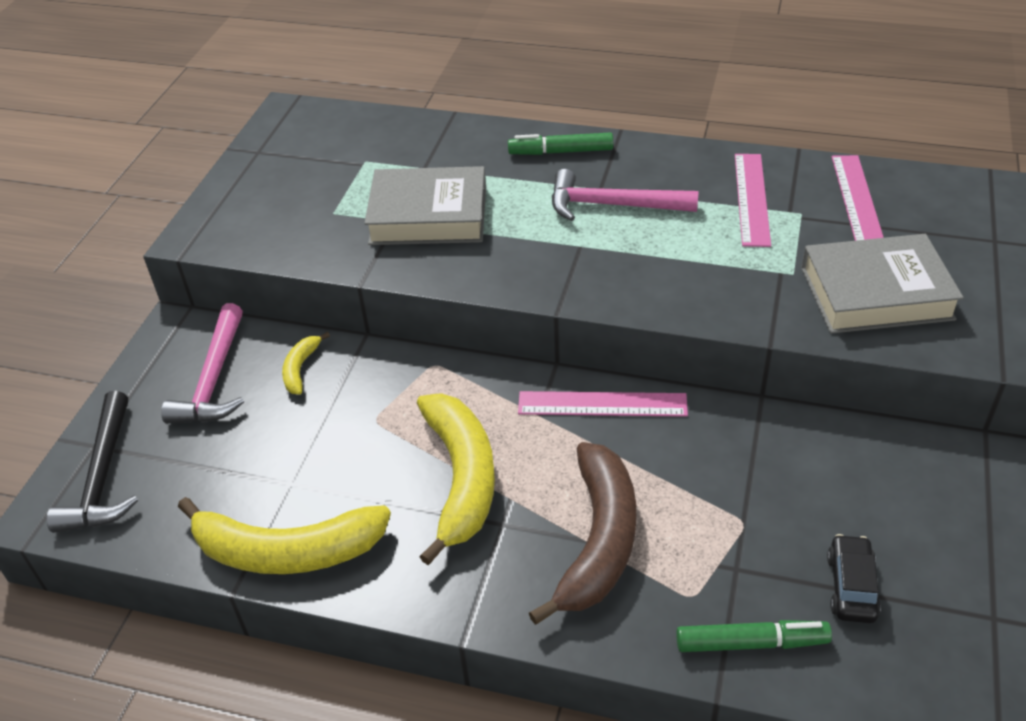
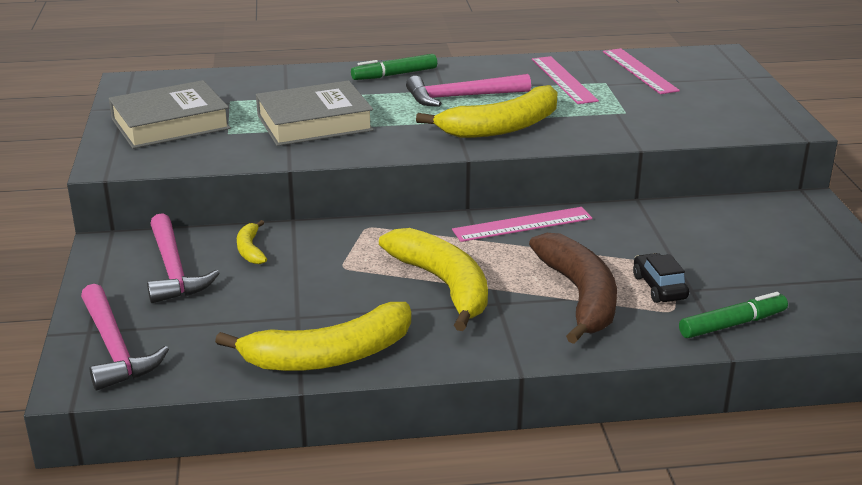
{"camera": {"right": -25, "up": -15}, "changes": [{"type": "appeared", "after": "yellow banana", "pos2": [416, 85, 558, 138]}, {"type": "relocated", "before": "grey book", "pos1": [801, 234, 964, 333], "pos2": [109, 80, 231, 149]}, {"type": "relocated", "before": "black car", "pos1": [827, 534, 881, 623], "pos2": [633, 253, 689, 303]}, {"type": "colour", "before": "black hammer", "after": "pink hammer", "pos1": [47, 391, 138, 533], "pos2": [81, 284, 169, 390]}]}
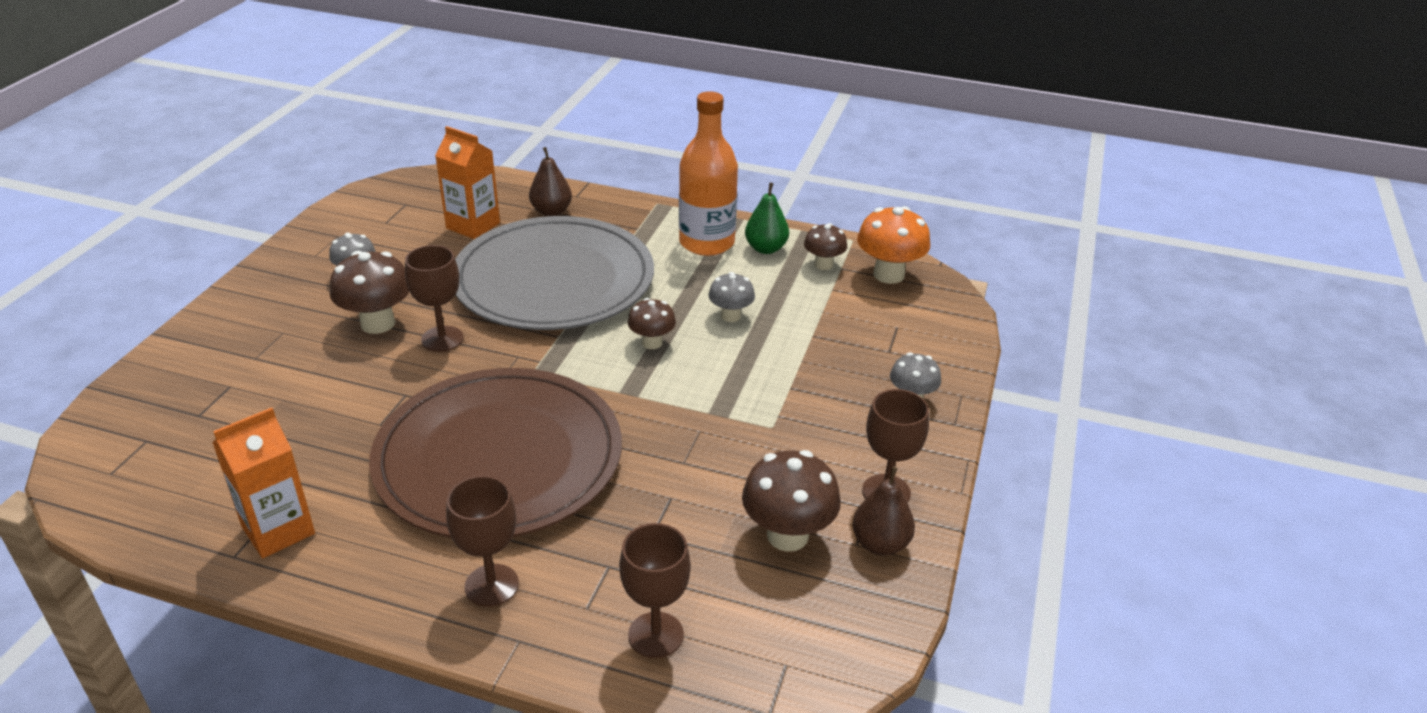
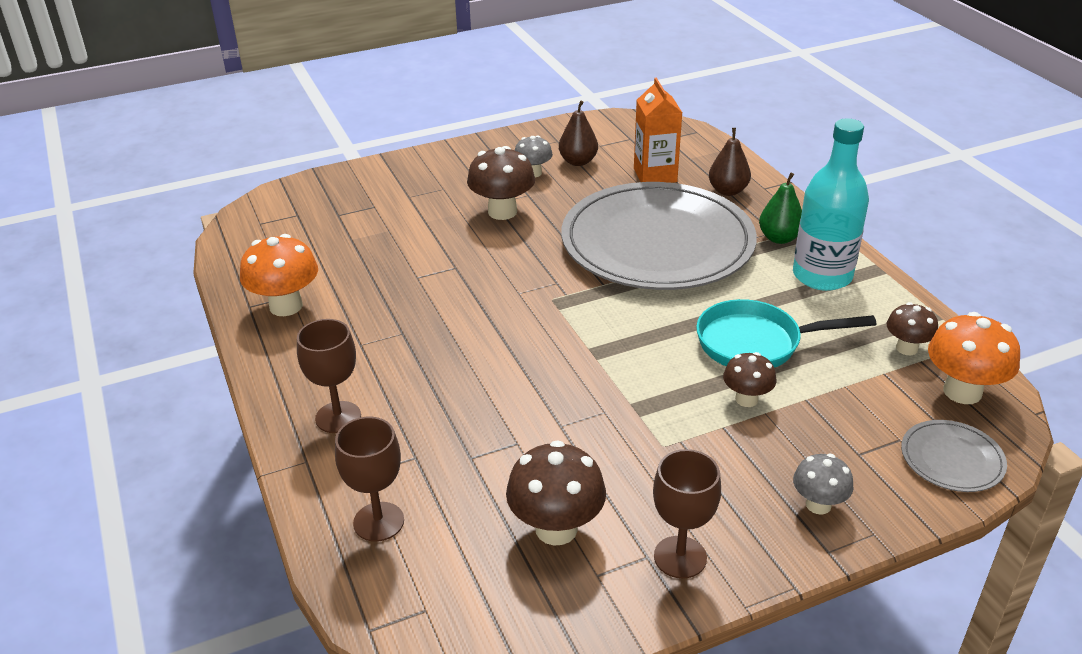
{"camera": {"right": 50, "up": 0}, "changes": [{"type": "missing", "before": "brown plate", "pos1": [369, 368, 622, 538]}, {"type": "missing", "before": "brown goblet", "pos1": [405, 245, 464, 352]}, {"type": "appeared", "after": "grey plate", "pos2": [901, 420, 1007, 492]}, {"type": "relocated", "before": "brown mushroom", "pos1": [628, 298, 676, 349], "pos2": [723, 352, 776, 407]}, {"type": "relocated", "before": "green pear", "pos1": [745, 182, 789, 254], "pos2": [759, 173, 802, 244]}, {"type": "relocated", "before": "brown pear", "pos1": [852, 466, 915, 555], "pos2": [559, 101, 598, 166]}, {"type": "exchanged", "before": "orange carton", "after": "orange mushroom", "pos1": [212, 408, 315, 558], "pos2": [240, 234, 318, 316]}, {"type": "exchanged", "before": "grey mushroom", "after": "turquoise pan", "pos1": [709, 272, 755, 322], "pos2": [696, 299, 876, 368]}, {"type": "colour", "before": "orange bottle", "after": "turquoise bottle", "pos1": [679, 91, 738, 256], "pos2": [793, 118, 869, 291]}]}
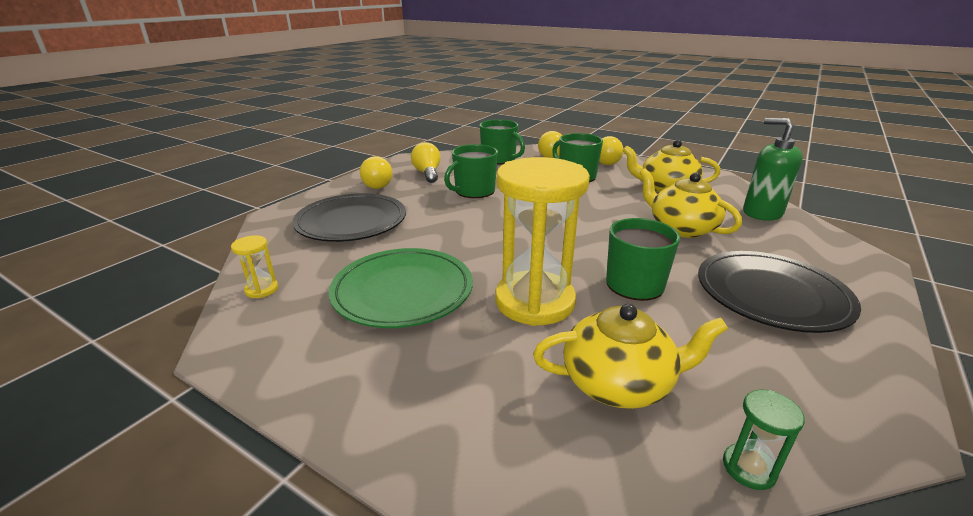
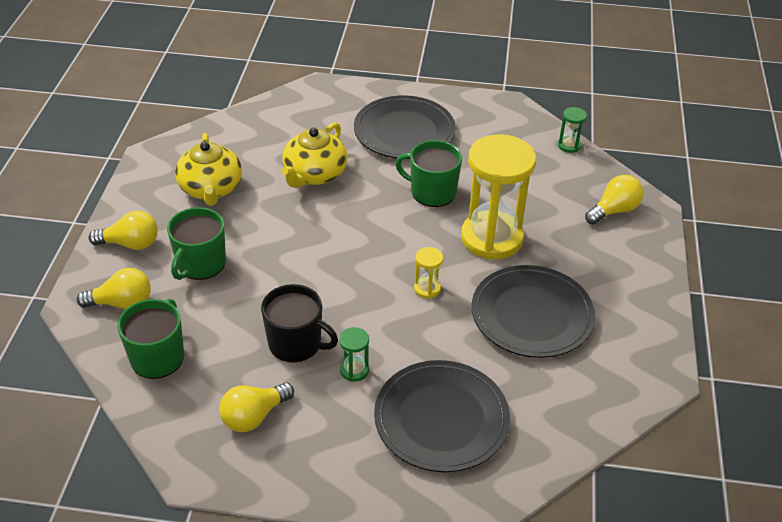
{"camera": {"right": -115, "up": 15}, "changes": [{"type": "missing", "before": "yellow teapot", "pos1": [533, 304, 728, 409]}, {"type": "missing", "before": "green soap dispenser", "pos1": [743, 118, 803, 221]}, {"type": "appeared", "after": "green hourglass", "pos2": [339, 327, 369, 382]}, {"type": "relocated", "before": "yellow hourglass", "pos1": [231, 235, 278, 298], "pos2": [414, 247, 443, 299]}, {"type": "relocated", "before": "yellow light bulb", "pos1": [360, 156, 392, 189], "pos2": [585, 175, 644, 225]}, {"type": "colour", "before": "green plate", "after": "black plate", "pos1": [329, 248, 473, 328], "pos2": [472, 265, 595, 358]}, {"type": "colour", "before": "green mug", "after": "black mug", "pos1": [444, 144, 498, 198], "pos2": [261, 284, 338, 363]}]}
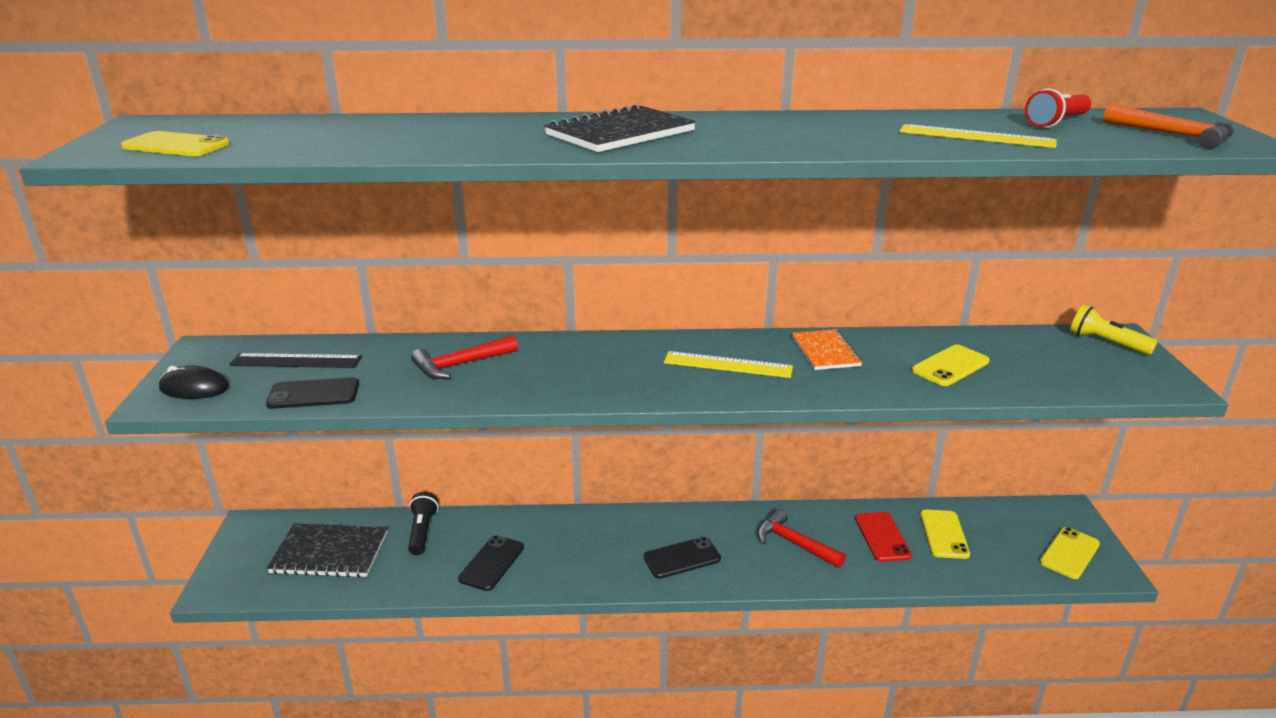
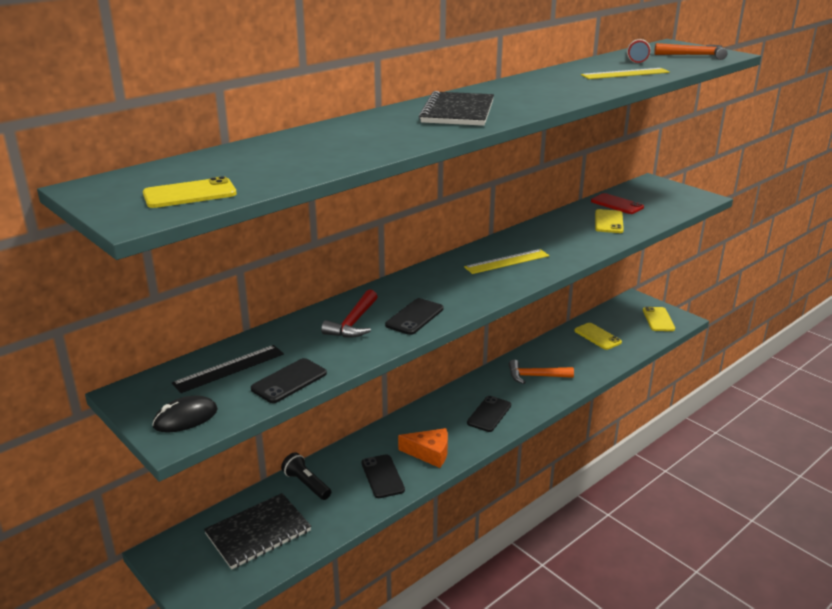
{"camera": {"right": -40, "up": 0}, "changes": [{"type": "missing", "before": "orange notebook", "pos1": [792, 329, 862, 370]}, {"type": "missing", "before": "yellow flashlight", "pos1": [1070, 305, 1158, 355]}, {"type": "appeared", "after": "black phone", "pos2": [385, 298, 444, 335]}, {"type": "appeared", "after": "orange cheese", "pos2": [398, 428, 448, 468]}, {"type": "relocated", "before": "red phone", "pos1": [855, 512, 912, 562], "pos2": [591, 193, 644, 214]}, {"type": "colour", "before": "red hammer", "after": "orange hammer", "pos1": [758, 509, 846, 568], "pos2": [509, 360, 574, 384]}]}
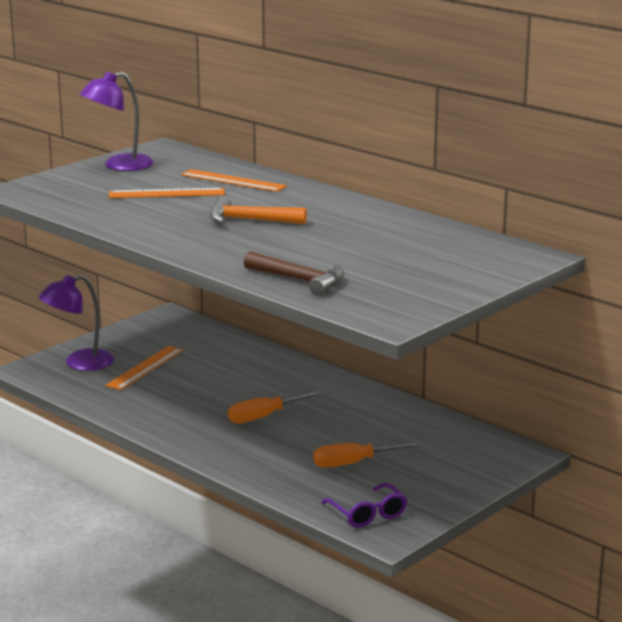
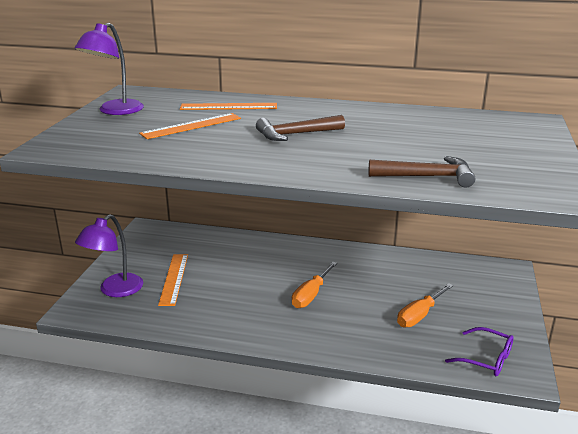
{"camera": {"right": -30, "up": 5}, "changes": [{"type": "colour", "before": "orange hammer", "after": "brown hammer", "pos1": [210, 196, 307, 224], "pos2": [256, 115, 345, 141]}]}
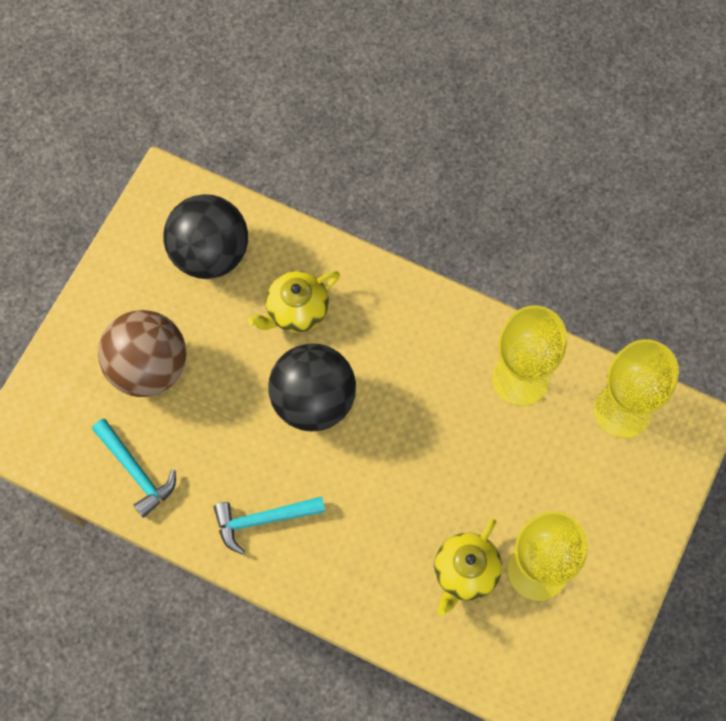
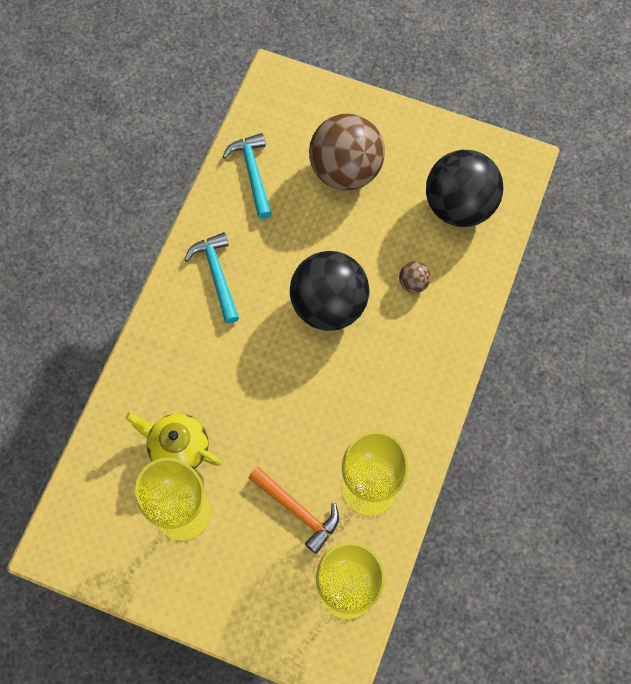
{"camera": {"right": 85, "up": 0}, "changes": [{"type": "appeared", "after": "orange hammer", "pos2": [248, 467, 339, 554]}, {"type": "exchanged", "before": "yellow teapot", "after": "brown ball", "pos1": [248, 271, 340, 333], "pos2": [399, 261, 431, 293]}, {"type": "spun", "before": "turquoise hammer", "pos1": [92, 419, 176, 518], "pos2": [222, 133, 272, 219], "turn": 120}]}
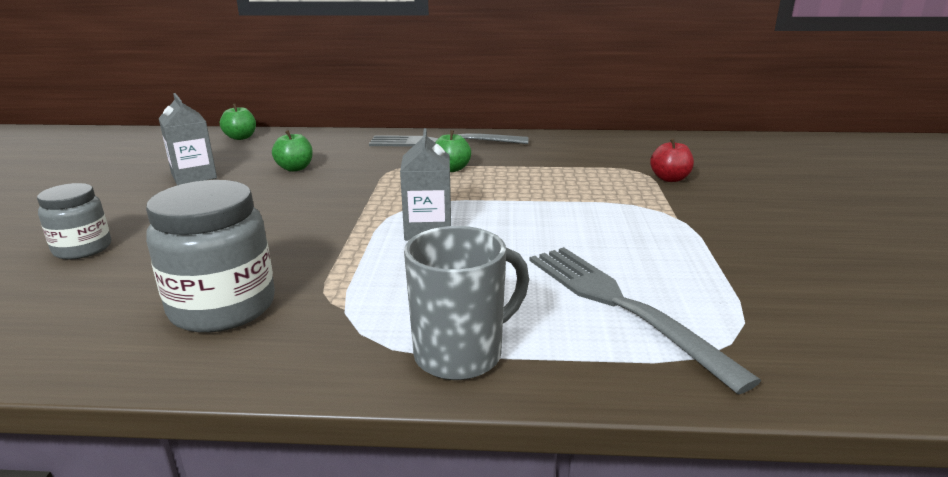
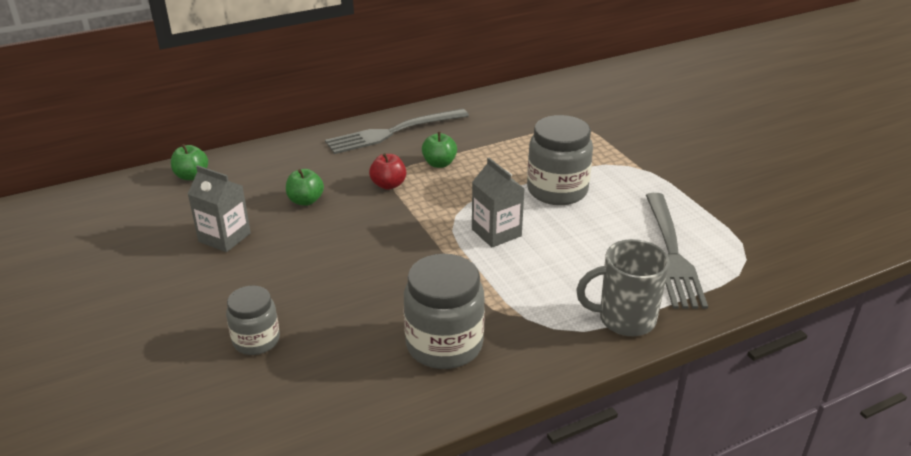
{"camera": {"right": -30, "up": 10}, "changes": [{"type": "appeared", "after": "grey jar", "pos2": [527, 115, 593, 205]}, {"type": "relocated", "before": "red apple", "pos1": [650, 138, 694, 182], "pos2": [369, 153, 406, 190]}, {"type": "spun", "before": "grey mug", "pos1": [404, 226, 529, 380], "pos2": [576, 239, 670, 336], "turn": -120}, {"type": "spun", "before": "grey fork", "pos1": [529, 247, 761, 394], "pos2": [646, 193, 708, 309], "turn": -120}]}
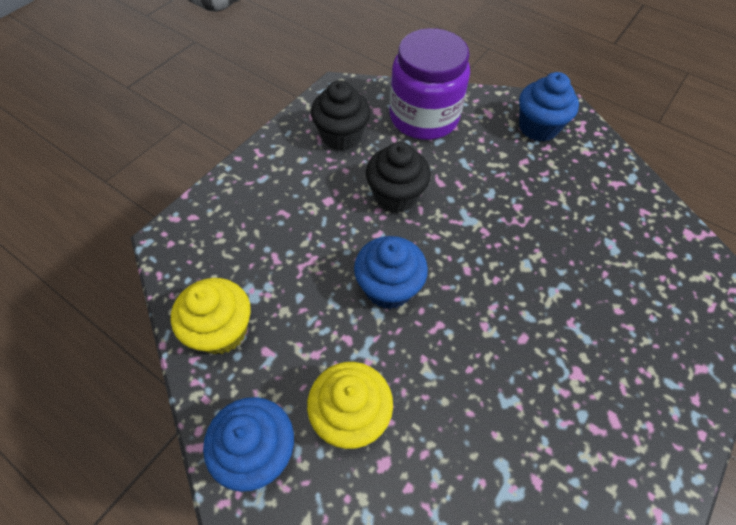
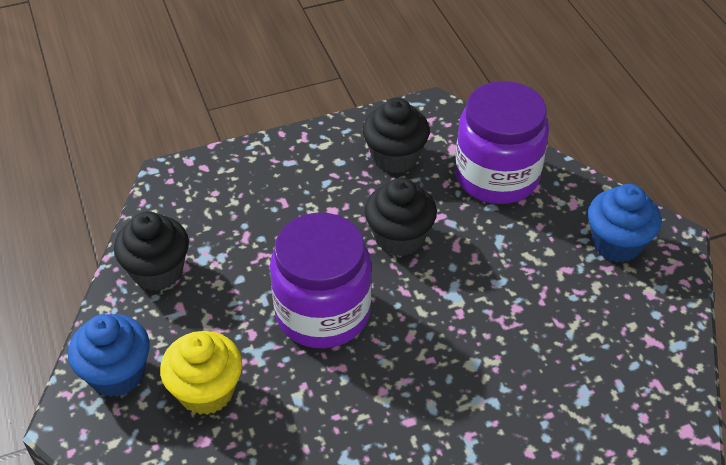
{"camera": {"right": 35, "up": -10}, "changes": [{"type": "exchanged", "before": "blue cupcake", "after": "purple jar", "pos1": [354, 236, 428, 309], "pos2": [270, 213, 372, 348]}, {"type": "colour", "before": "yellow cupcake", "after": "black cupcake", "pos1": [171, 278, 251, 354], "pos2": [114, 211, 189, 291]}]}
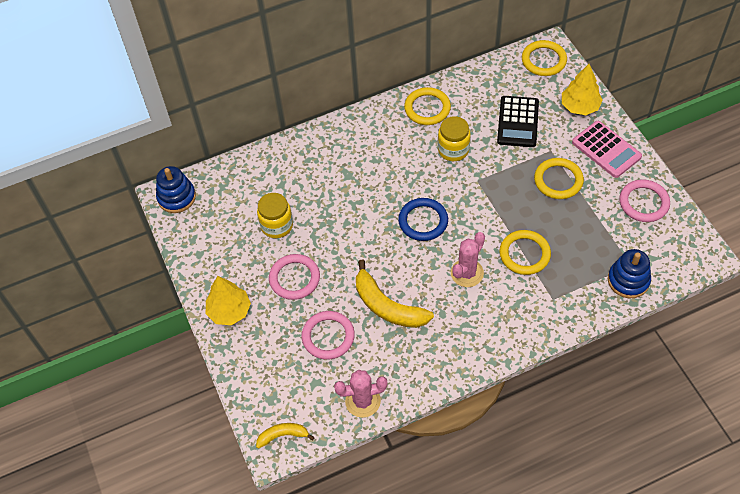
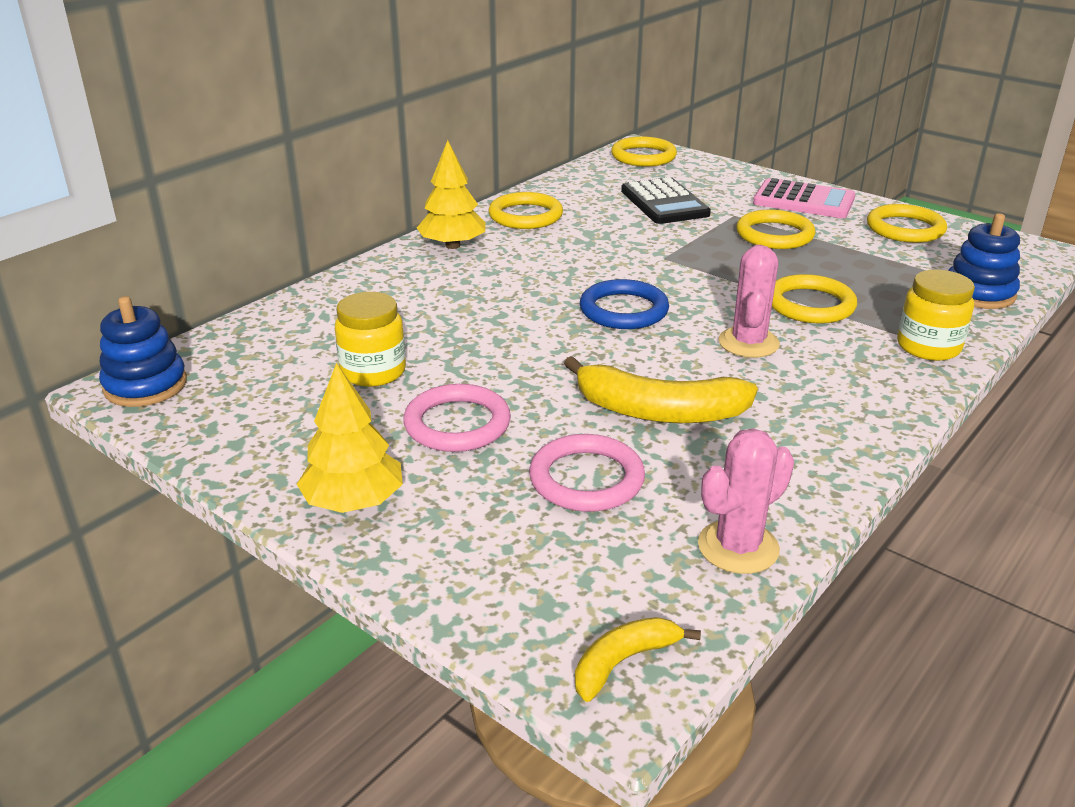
{"camera": {"right": -30, "up": -25}, "changes": [{"type": "relocated", "before": "yellow jar", "pos1": [438, 116, 471, 161], "pos2": [897, 269, 975, 361]}, {"type": "relocated", "before": "yellow tree", "pos1": [562, 64, 603, 115], "pos2": [417, 140, 486, 249]}, {"type": "colour", "before": "pink ring", "after": "yellow ring", "pos1": [619, 179, 670, 222], "pos2": [867, 204, 947, 243]}]}
